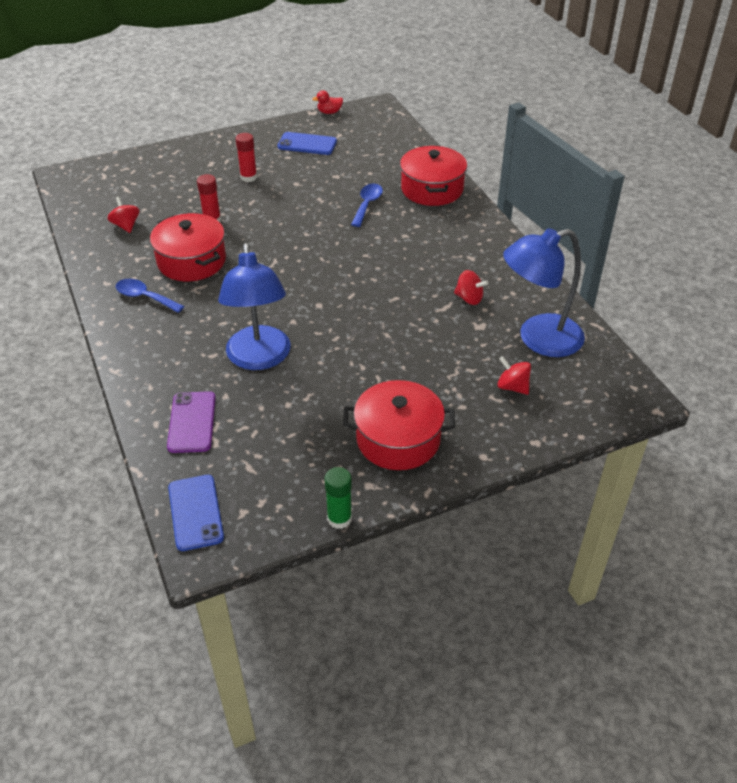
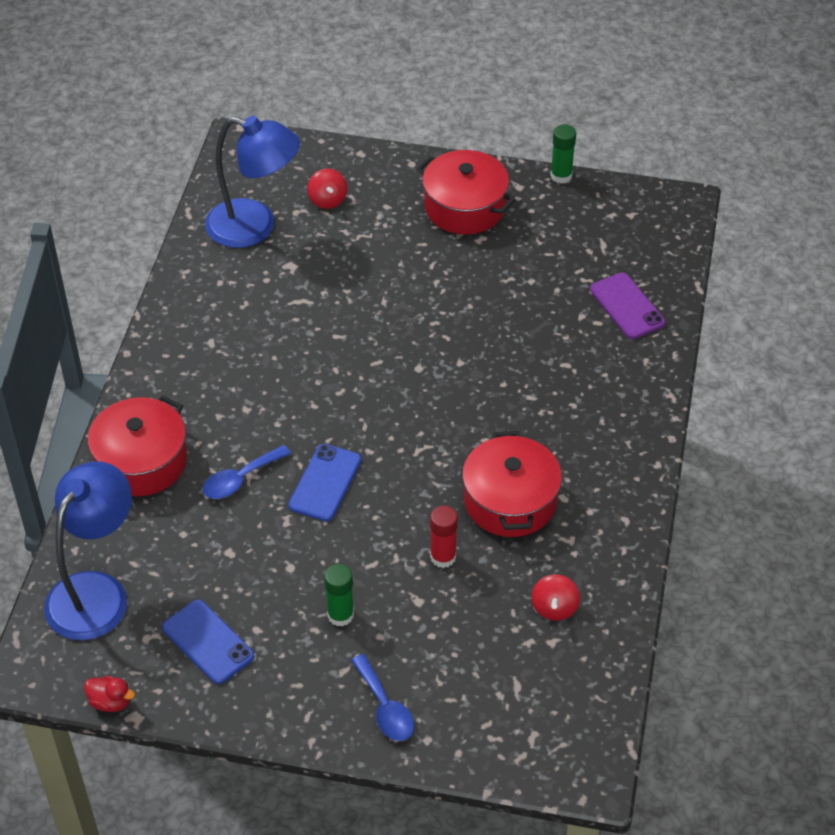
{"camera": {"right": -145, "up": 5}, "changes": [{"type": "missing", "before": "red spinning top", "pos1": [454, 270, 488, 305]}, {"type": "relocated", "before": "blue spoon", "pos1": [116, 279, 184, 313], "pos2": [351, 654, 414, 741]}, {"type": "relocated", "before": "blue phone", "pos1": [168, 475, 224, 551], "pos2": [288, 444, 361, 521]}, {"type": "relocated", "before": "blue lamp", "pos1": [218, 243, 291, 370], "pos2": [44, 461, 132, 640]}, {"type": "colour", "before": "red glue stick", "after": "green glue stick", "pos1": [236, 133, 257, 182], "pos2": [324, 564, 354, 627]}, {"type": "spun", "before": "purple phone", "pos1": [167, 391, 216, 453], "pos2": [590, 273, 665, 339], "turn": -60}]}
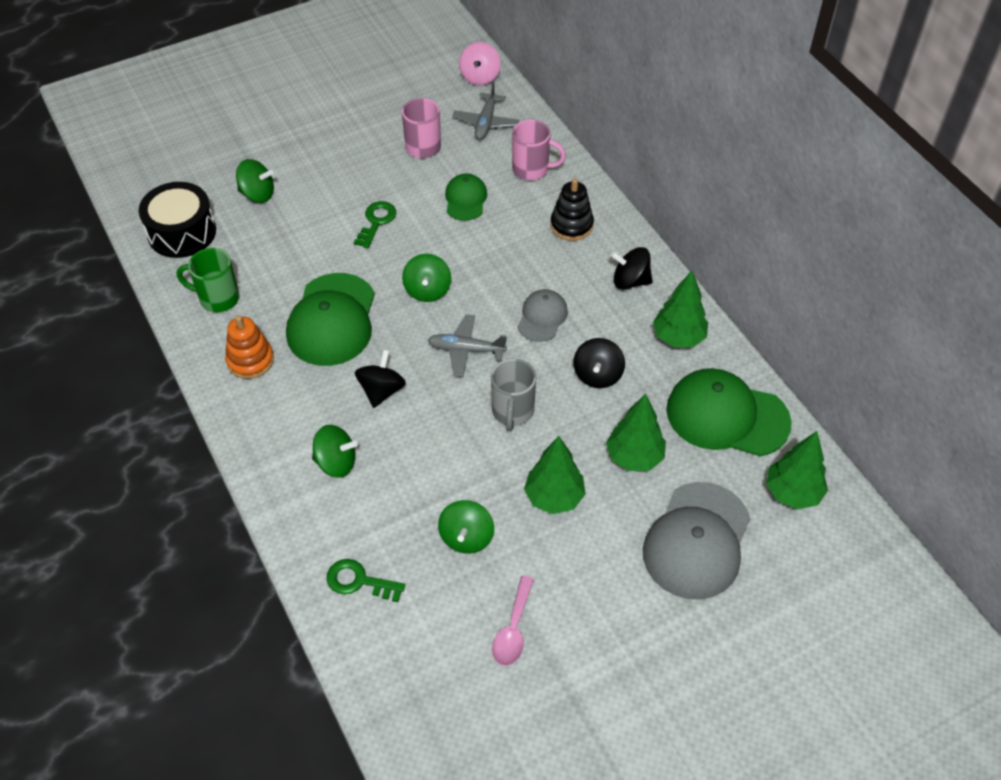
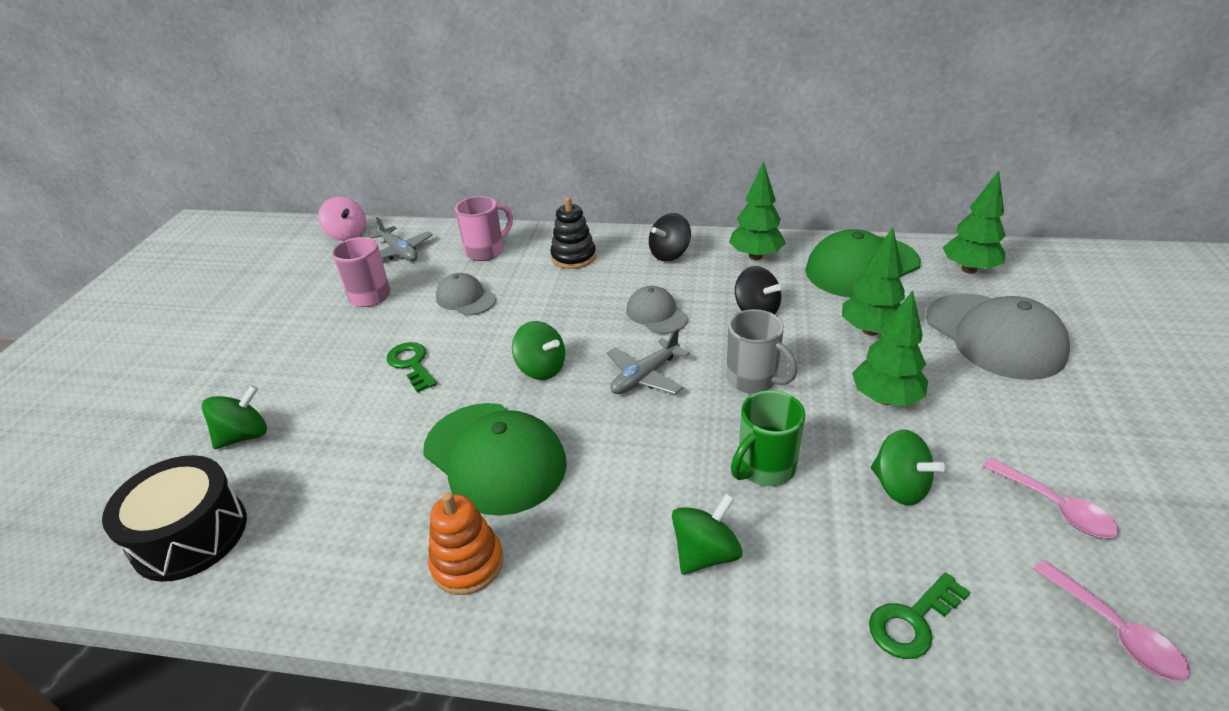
{"camera": {"right": -50, "up": -15}, "changes": [{"type": "missing", "before": "black spinning top", "pos1": [355, 350, 406, 408]}, {"type": "appeared", "after": "pink spoon", "pos2": [1033, 560, 1190, 681]}, {"type": "relocated", "before": "green mug", "pos1": [177, 248, 239, 312], "pos2": [731, 390, 805, 486]}, {"type": "colour", "before": "green cap", "after": "grey cap", "pos1": [445, 173, 487, 221], "pos2": [436, 273, 496, 315]}]}
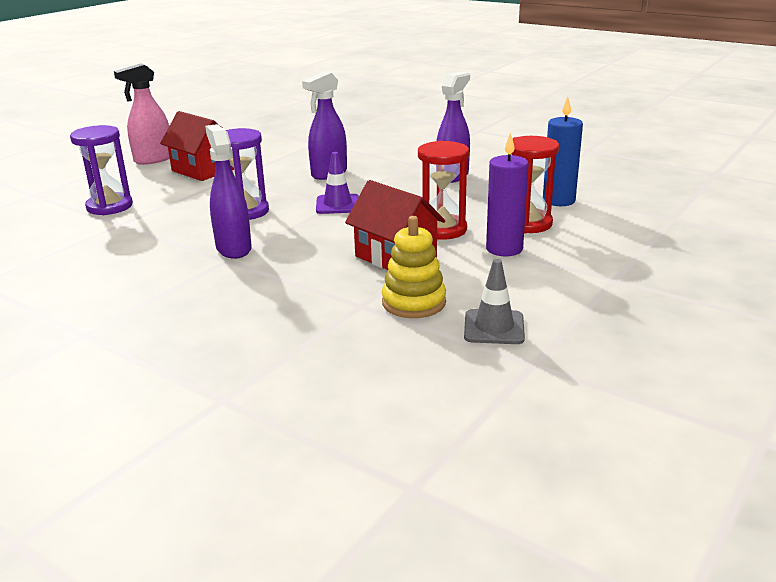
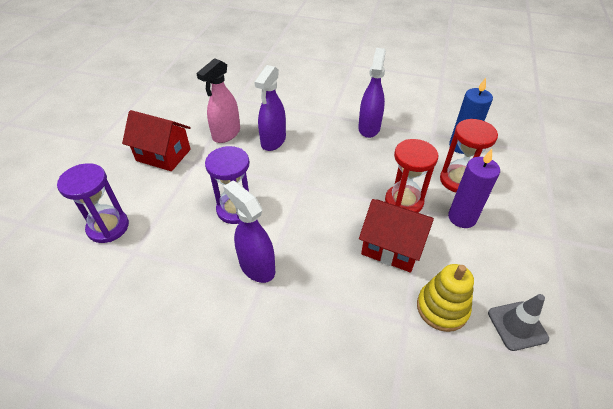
{"camera": {"right": -20, "up": 20}, "changes": [{"type": "missing", "before": "purple traffic cone", "pos1": [316, 152, 359, 214]}, {"type": "relocated", "before": "pink spray bottle", "pos1": [114, 63, 170, 165], "pos2": [196, 58, 240, 143]}]}
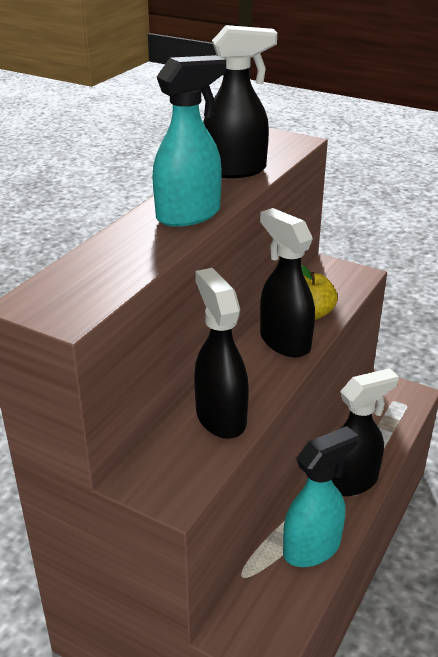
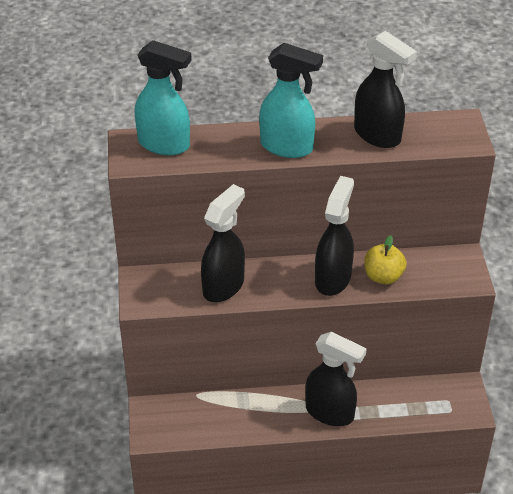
{"camera": {"right": 55, "up": 10}, "changes": [{"type": "relocated", "before": "turquoise spray bottle", "pos1": [283, 426, 358, 567], "pos2": [135, 40, 192, 155]}]}
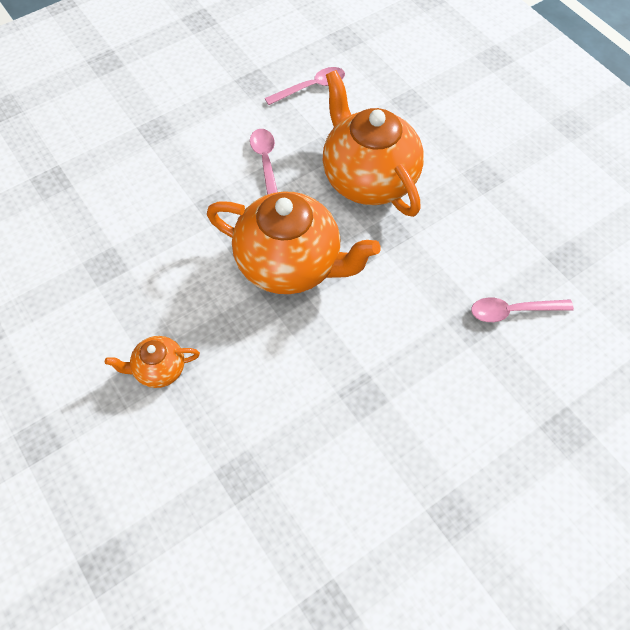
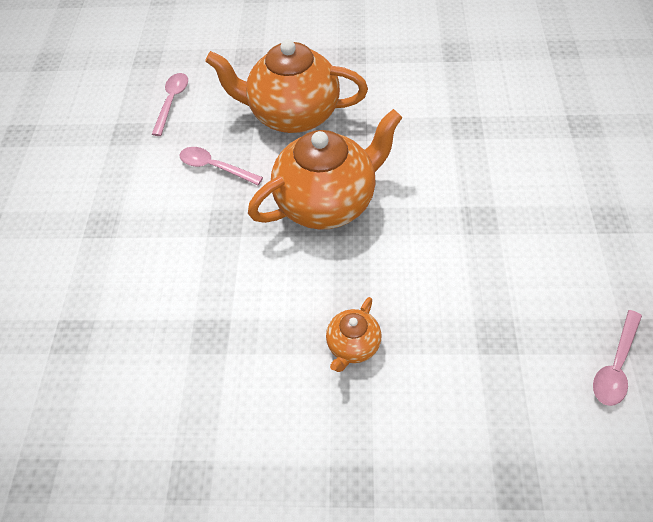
{"camera": {"right": -50, "up": -5}, "changes": [{"type": "relocated", "before": "pink spoon", "pos1": [471, 297, 574, 322], "pos2": [593, 310, 642, 406]}]}
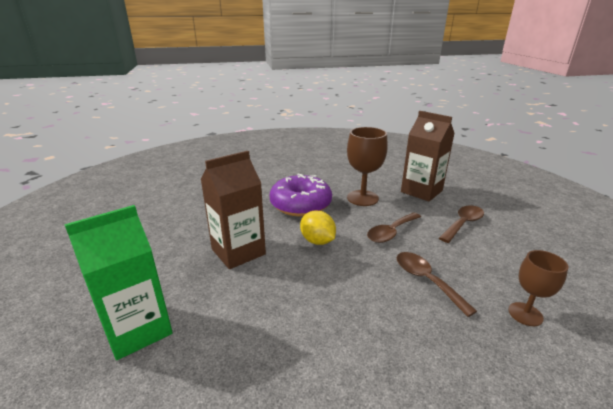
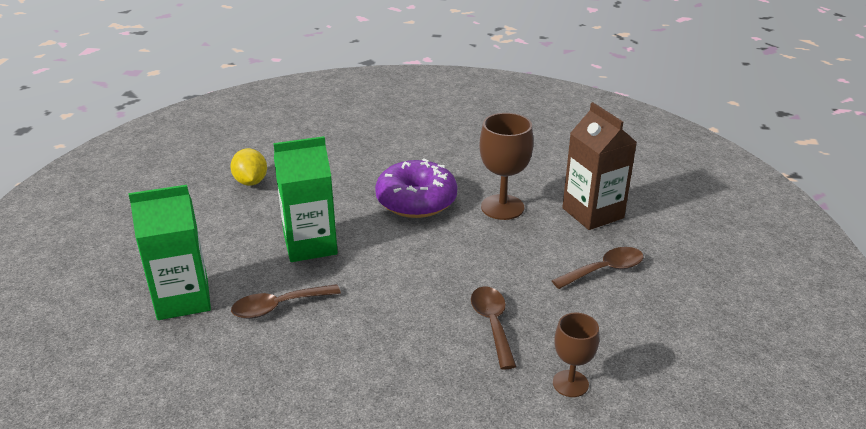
{"camera": {"right": 20, "up": 5}, "changes": [{"type": "relocated", "before": "yellow lemon", "pos1": [300, 210, 336, 245], "pos2": [230, 148, 267, 186]}, {"type": "relocated", "before": "brown spoon", "pos1": [367, 212, 421, 243], "pos2": [231, 284, 341, 319]}, {"type": "colour", "before": "brown carton", "after": "green carton", "pos1": [201, 151, 266, 269], "pos2": [273, 136, 338, 262]}]}
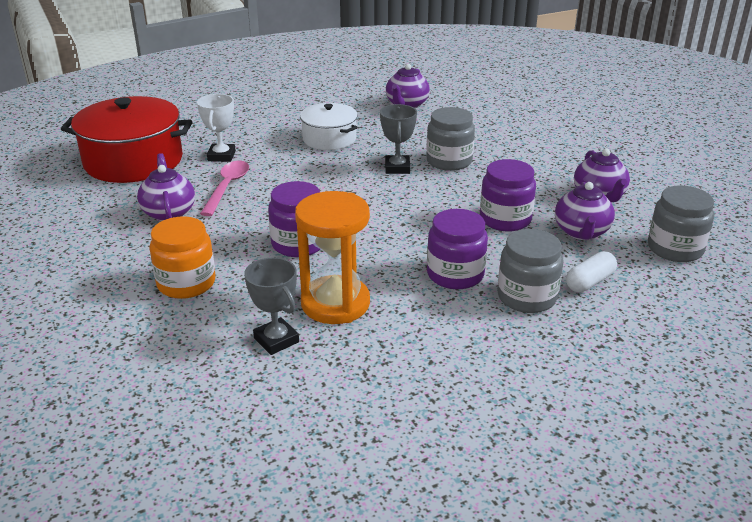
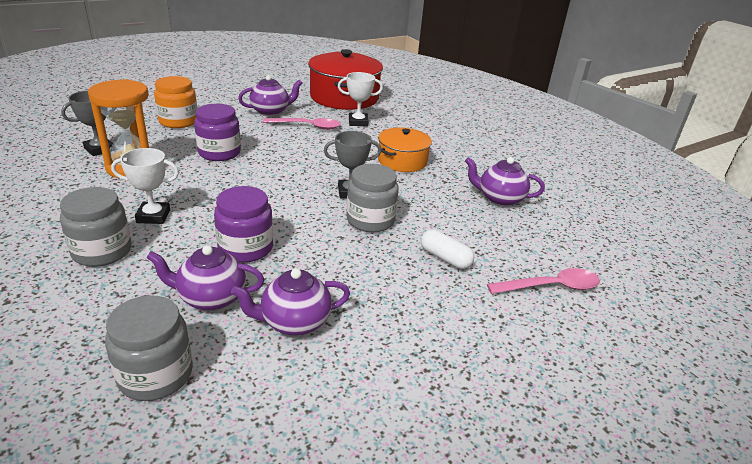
{"camera": {"right": 80, "up": 0}, "changes": [{"type": "appeared", "after": "pink spoon", "pos2": [487, 268, 600, 294]}, {"type": "relocated", "before": "white capsule", "pos1": [566, 251, 617, 292], "pos2": [421, 230, 474, 269]}, {"type": "exchanged", "before": "purple jar", "after": "white trophy", "pos1": [427, 209, 488, 289], "pos2": [111, 148, 179, 224]}, {"type": "colour", "before": "white pot", "after": "orange pot", "pos1": [300, 103, 358, 150], "pos2": [378, 128, 432, 172]}]}
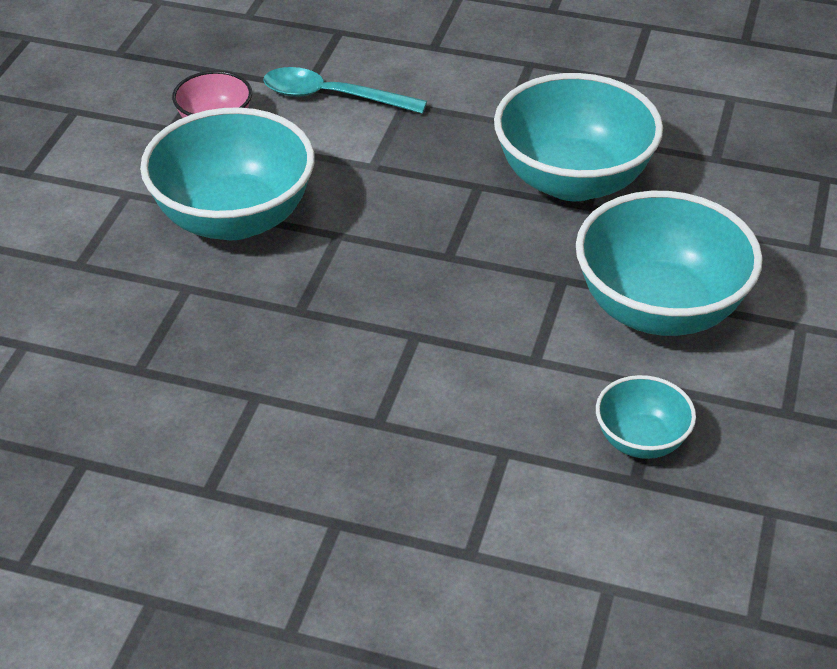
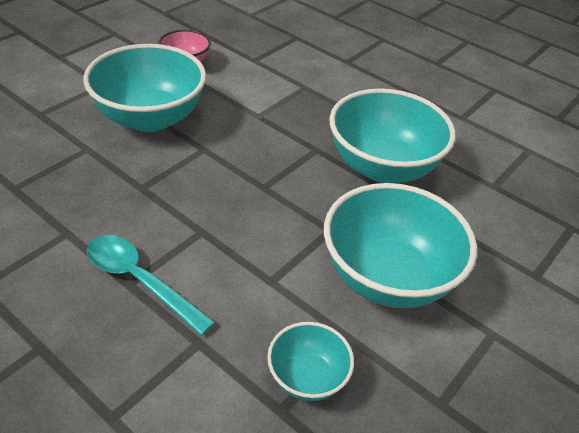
{"camera": {"right": 20, "up": 0}, "changes": [{"type": "relocated", "before": "turquoise spoon", "pos1": [263, 67, 427, 114], "pos2": [87, 235, 215, 336]}]}
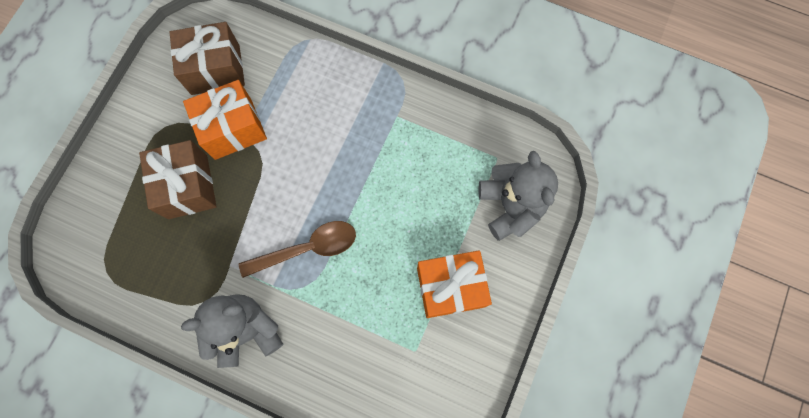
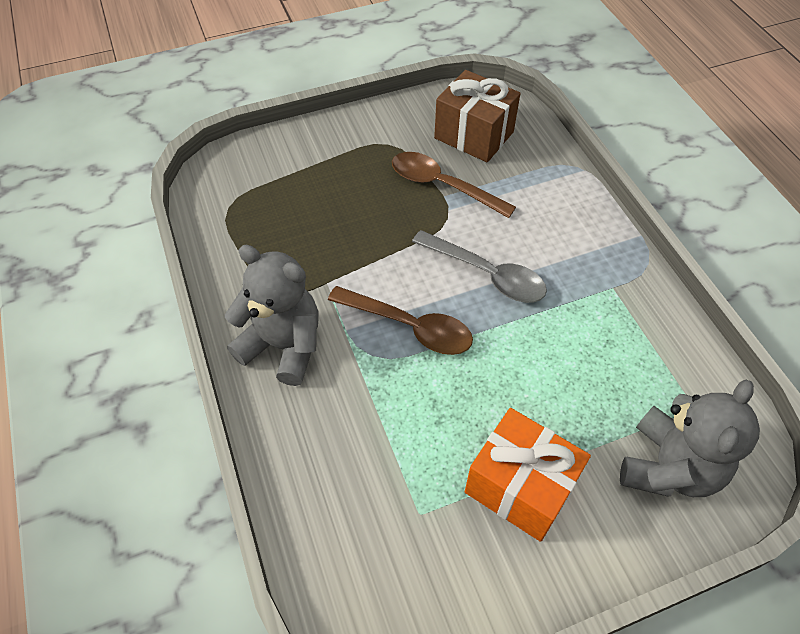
{"camera": {"right": 45, "up": -20}, "changes": [{"type": "missing", "before": "brown gift", "pos1": [139, 140, 217, 219]}, {"type": "appeared", "after": "grey spoon", "pos2": [412, 230, 547, 303]}, {"type": "exchanged", "before": "orange gift", "after": "brown spoon", "pos1": [183, 80, 267, 160], "pos2": [392, 152, 516, 218]}]}
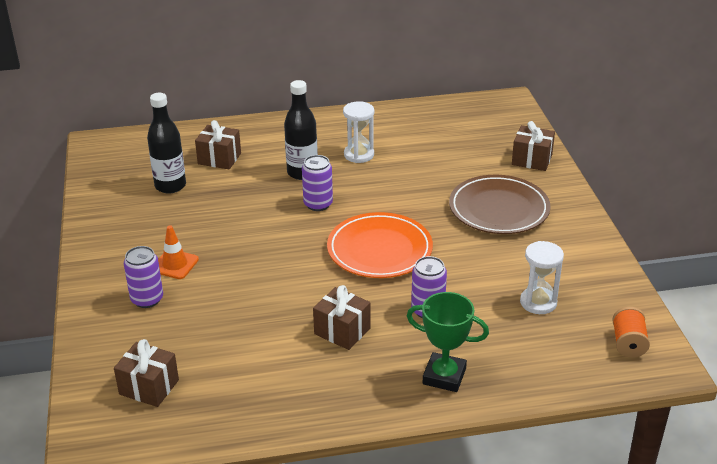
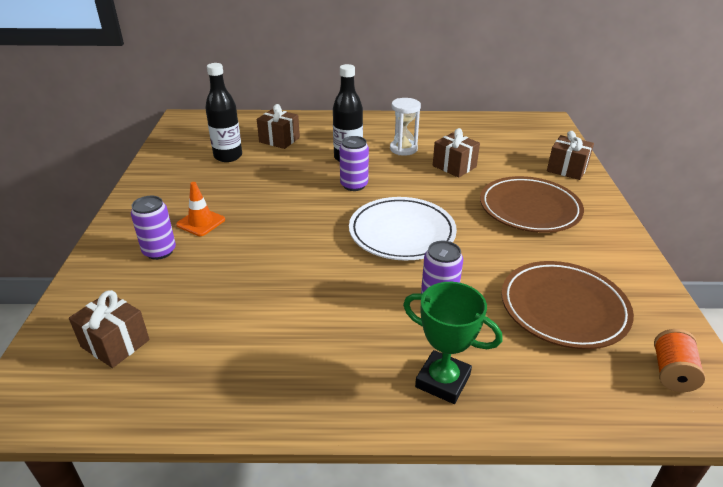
{"camera": {"right": 10, "up": 0}, "changes": [{"type": "relocated", "before": "brown gift", "pos1": [313, 285, 371, 350], "pos2": [433, 128, 480, 178]}, {"type": "exchanged", "before": "white hourglass", "after": "brown plate", "pos1": [520, 241, 564, 314], "pos2": [501, 261, 634, 349]}, {"type": "colour", "before": "orange plate", "after": "white plate", "pos1": [327, 212, 433, 278], "pos2": [349, 197, 457, 261]}]}
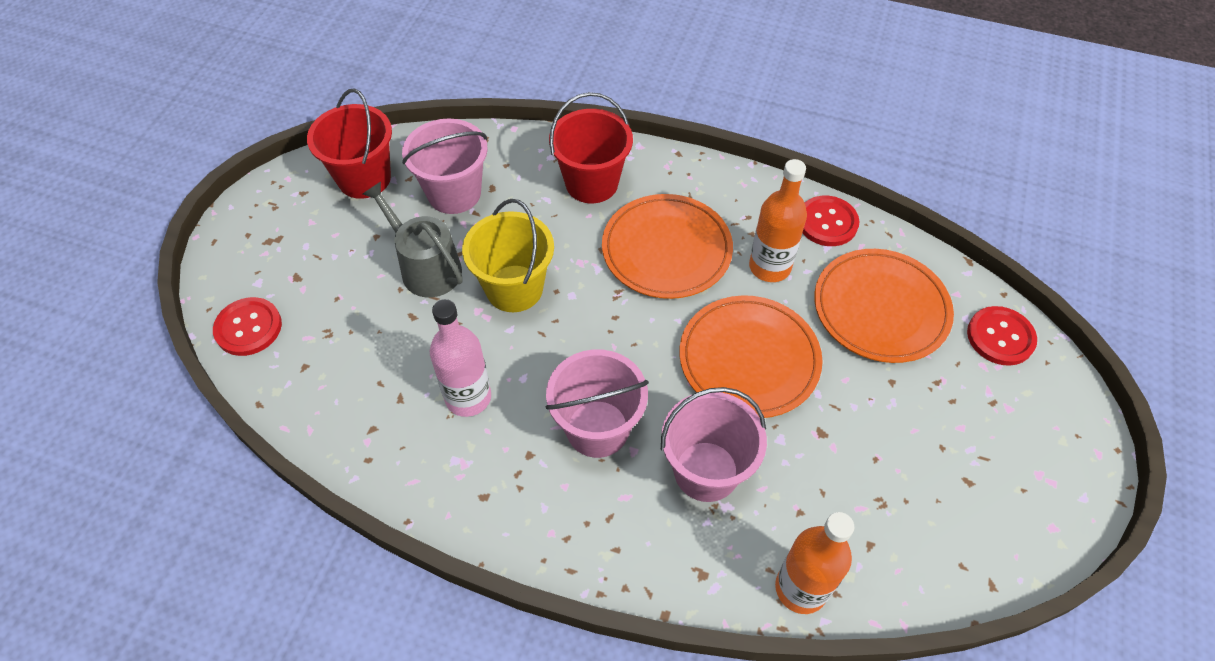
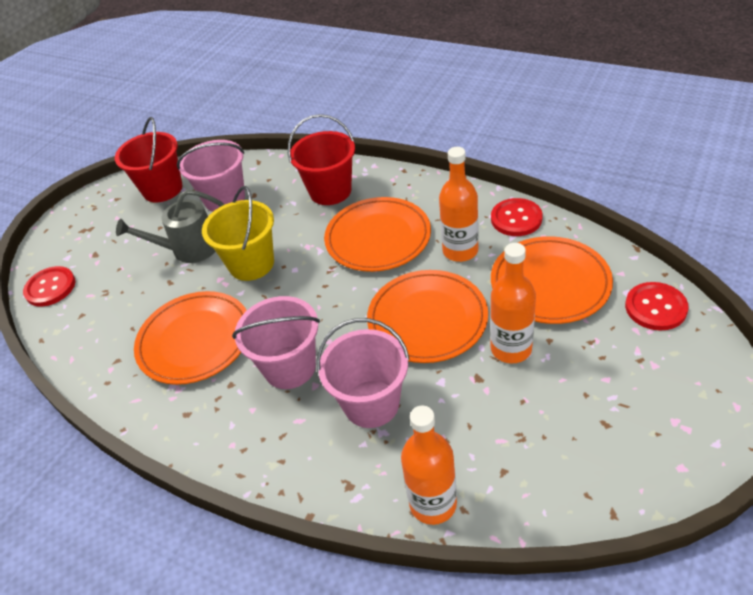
{"camera": {"right": 15, "up": -10}, "changes": [{"type": "appeared", "after": "orange bottle", "pos2": [490, 243, 536, 363]}, {"type": "exchanged", "before": "pink bottle", "after": "orange plate", "pos1": [430, 299, 491, 417], "pos2": [134, 291, 247, 385]}, {"type": "spun", "before": "grey watering can", "pos1": [363, 182, 463, 297], "pos2": [116, 190, 225, 263], "turn": -75}]}
